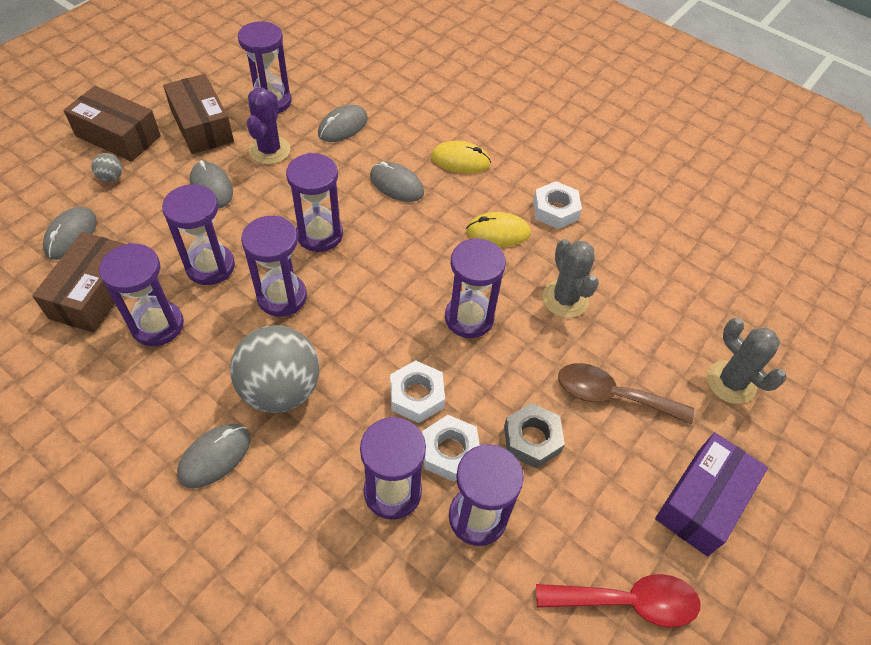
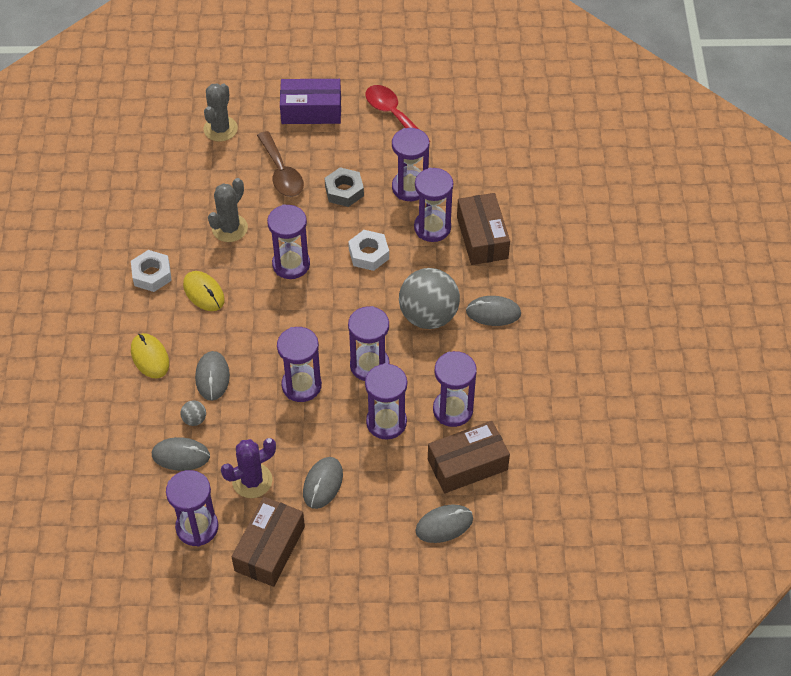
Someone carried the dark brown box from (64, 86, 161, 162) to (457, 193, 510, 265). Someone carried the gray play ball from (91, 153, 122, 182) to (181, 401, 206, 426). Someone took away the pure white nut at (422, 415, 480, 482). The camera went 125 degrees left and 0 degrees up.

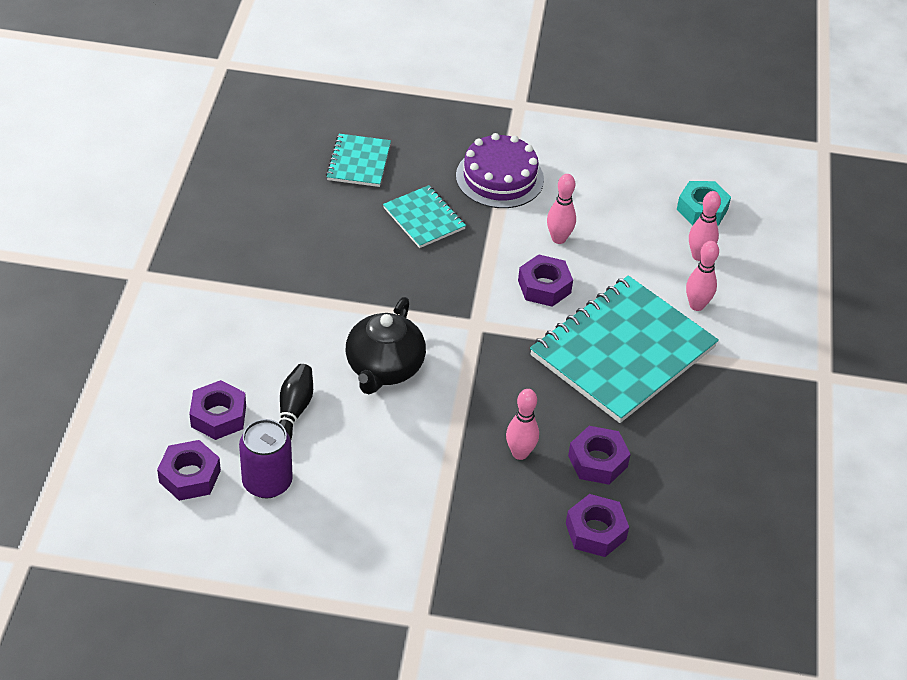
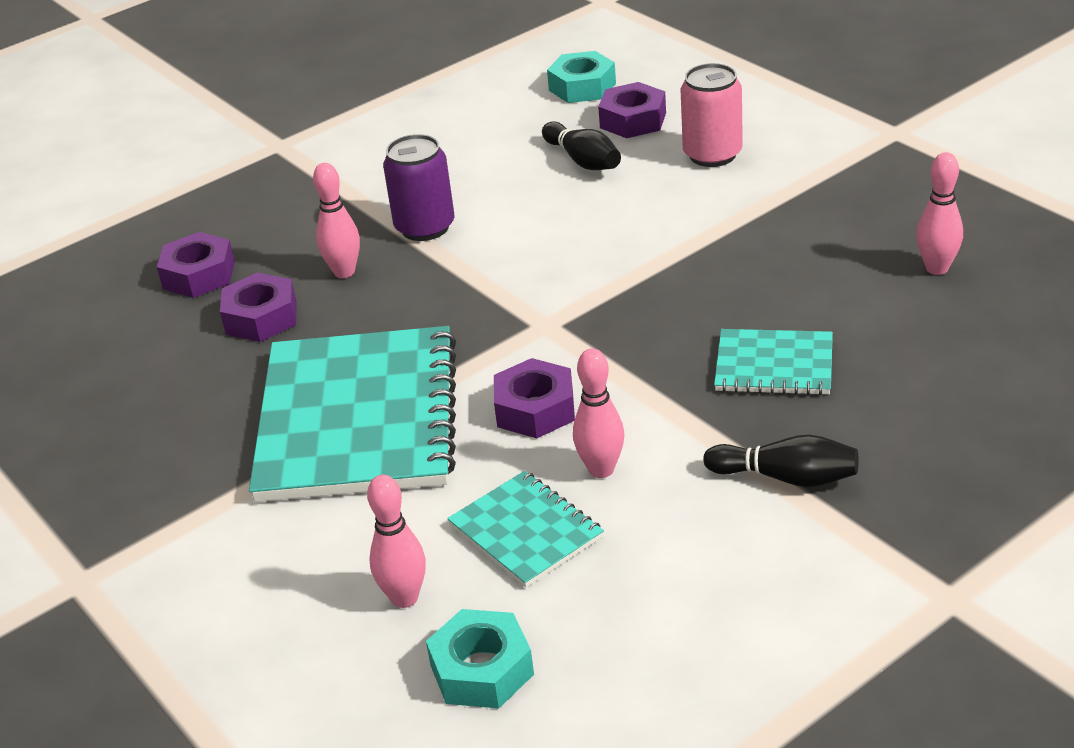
Someone repainted the purple nut at (157, 440, 221, 501), which became the aqua nut at (547, 51, 616, 103). Someone carried the purple tin from (239, 419, 293, 498) to (383, 134, 454, 241). Someone carried the aqua notepad from (326, 134, 391, 187) to (447, 471, 604, 587). Someone took away the black china teapot at (346, 297, 426, 394). Someone swapped the purple layer cake at (456, 133, 544, 208) for the black tenpin at (703, 435, 859, 487). Someone carried the pink tenpin from (686, 241, 719, 311) to (917, 152, 963, 275). Someone put down the pink tin at (680, 63, 743, 167). The camera went 140 degrees right and 10 degrees down.

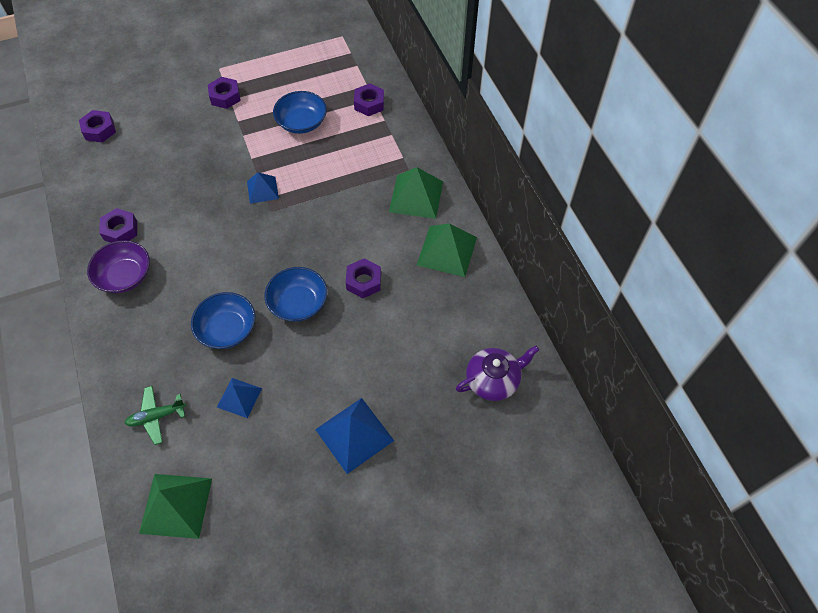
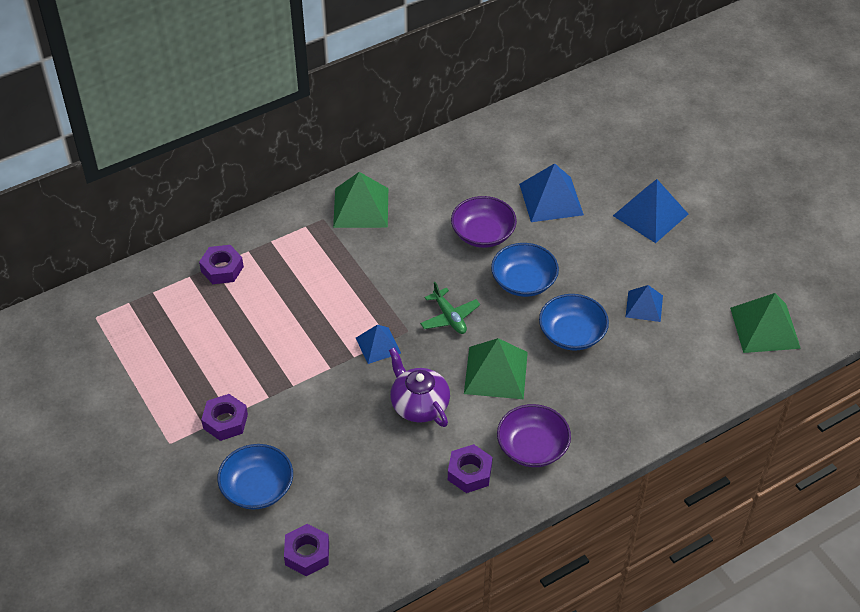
Someone carried the green toy plane from (125, 386, 186, 445) to (420, 282, 480, 334). Someone carried the royal blue bowl from (273, 91, 327, 134) to (217, 444, 293, 509). Someone swapped the purple nut at (346, 258, 381, 298) for the purple bowl at (451, 196, 517, 248). Someone carried the green pyramid shape from (417, 223, 477, 277) to (464, 338, 528, 399). Someone carried the purple china teapot from (456, 346, 539, 401) to (389, 348, 450, 427). Someone put down the royal blue pyramid shape at (519, 163, 584, 222). The camera went 100 degrees left and 10 degrees down.

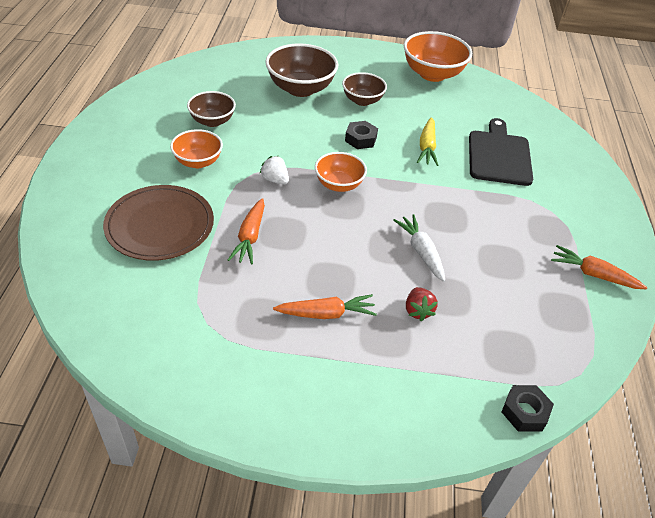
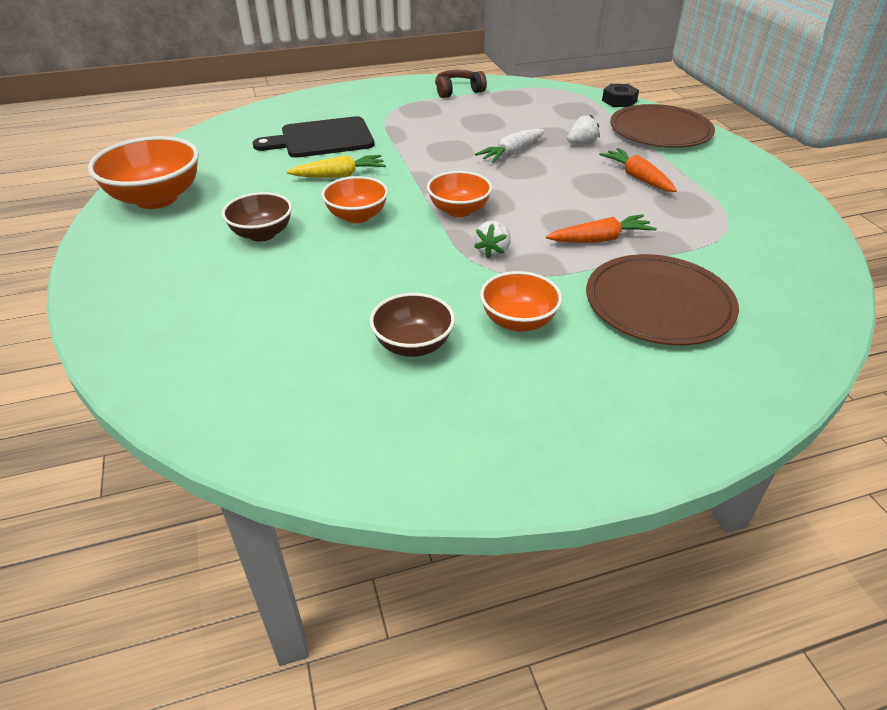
Someone took away the dark brown bowl at (265, 44, 338, 97). Someone swapped the black nut at (345, 121, 378, 149) for the orange-coloured bowl at (321, 176, 388, 223). Someone repainted the crimson berry at (406, 287, 438, 321), which became the pure white berry at (567, 115, 600, 144). Someone swapped the orange-coloured toy carrot at (551, 245, 647, 289) for the dark brown over-ear headphones at (435, 70, 487, 98). Someone put down the dark brown plate at (610, 104, 715, 148). The camera went 110 degrees left and 5 degrees down.

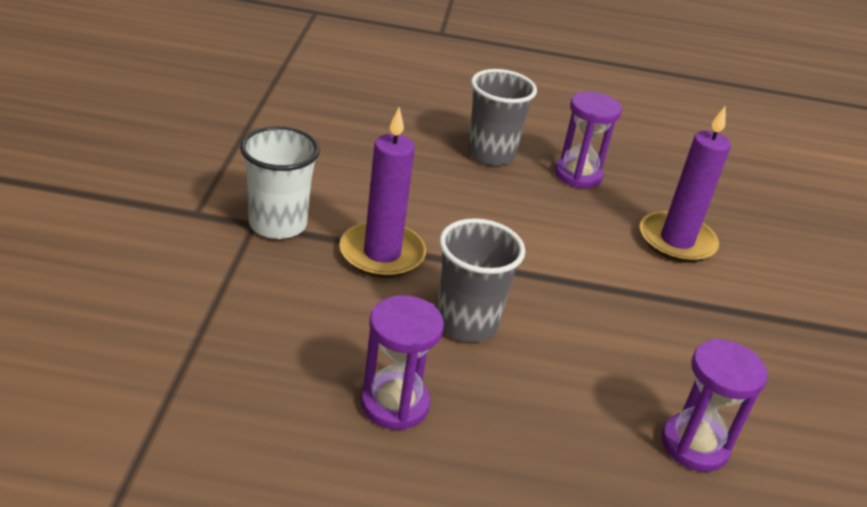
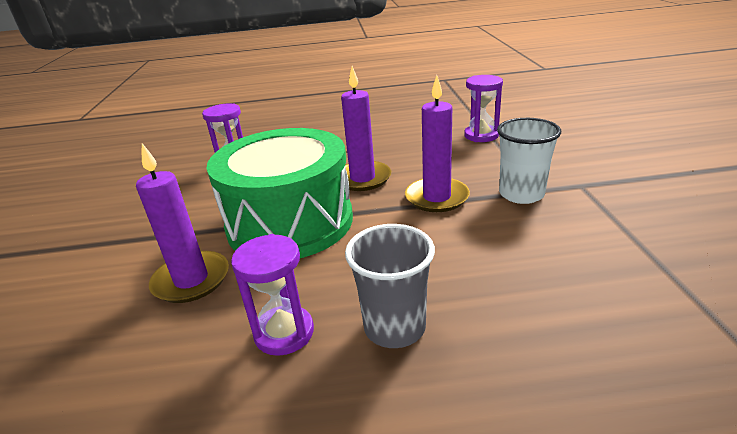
Someone carried the purple sand timer from (361, 295, 444, 430) to (464, 75, 503, 142). Someone swapped the gray tumbler at (437, 218, 525, 342) for the purple pillar candle at (341, 66, 391, 191). Someone put down the green snare drum at (206, 128, 353, 258). The camera went 175 degrees right and 5 degrees down.

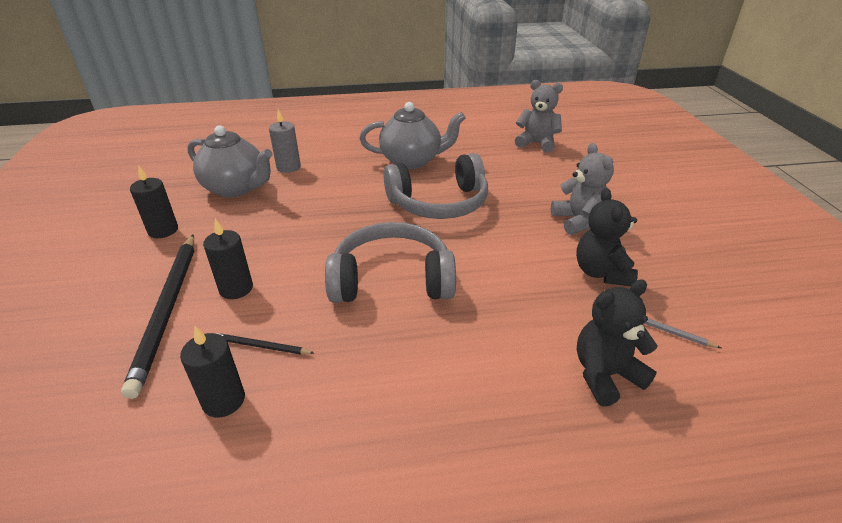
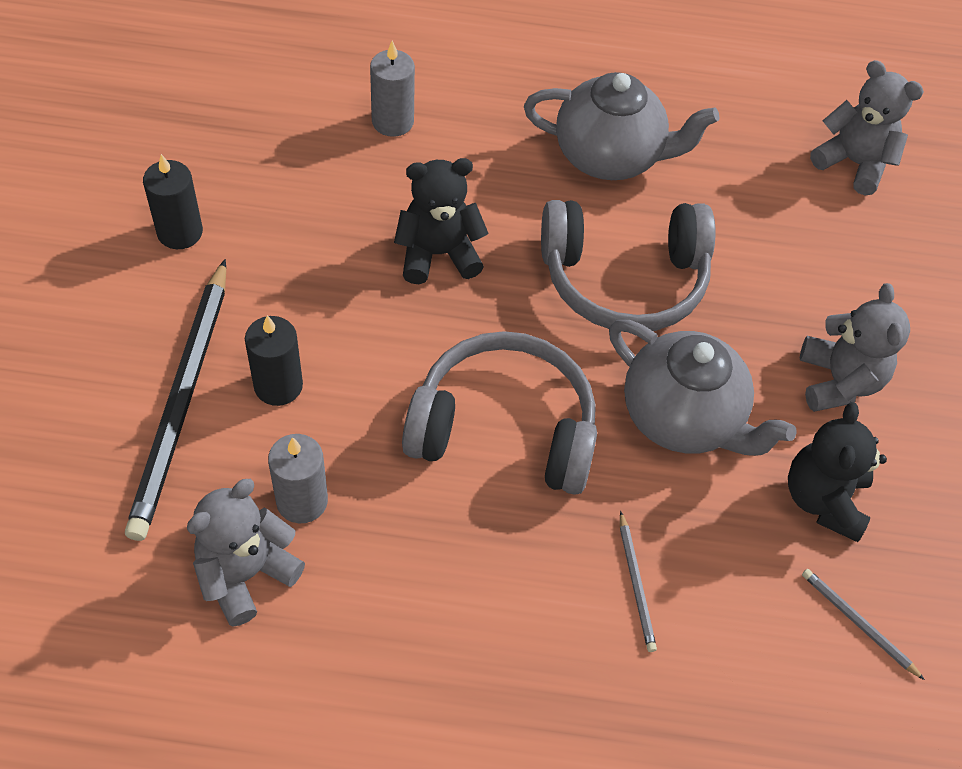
Someone swapped the black pillar candle at (180, 326, 245, 417) for the gray teddy at (187, 479, 305, 627). Someone carried the gray china teapot from (187, 125, 272, 197) to (609, 320, 797, 456). Someone swapped the black wooden pencil at (215, 333, 314, 355) for the gray pillar candle at (268, 434, 328, 523). Someone carried the black teddy from (577, 279, 658, 407) to (394, 158, 489, 284). Someone put down the gray wooden pencil at (620, 511, 657, 652). The camera went 10 degrees right and 20 degrees up.

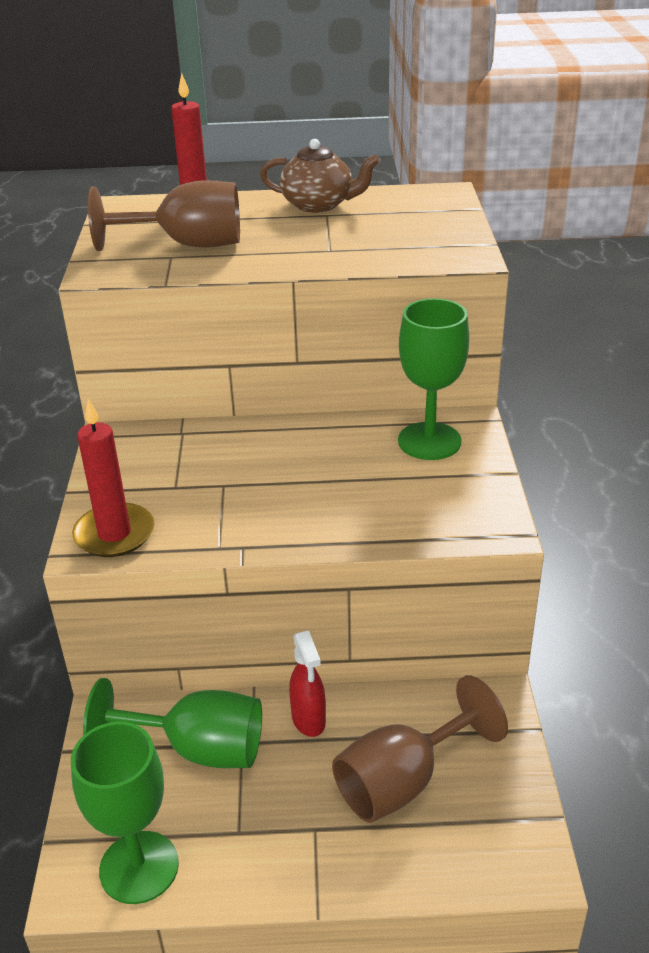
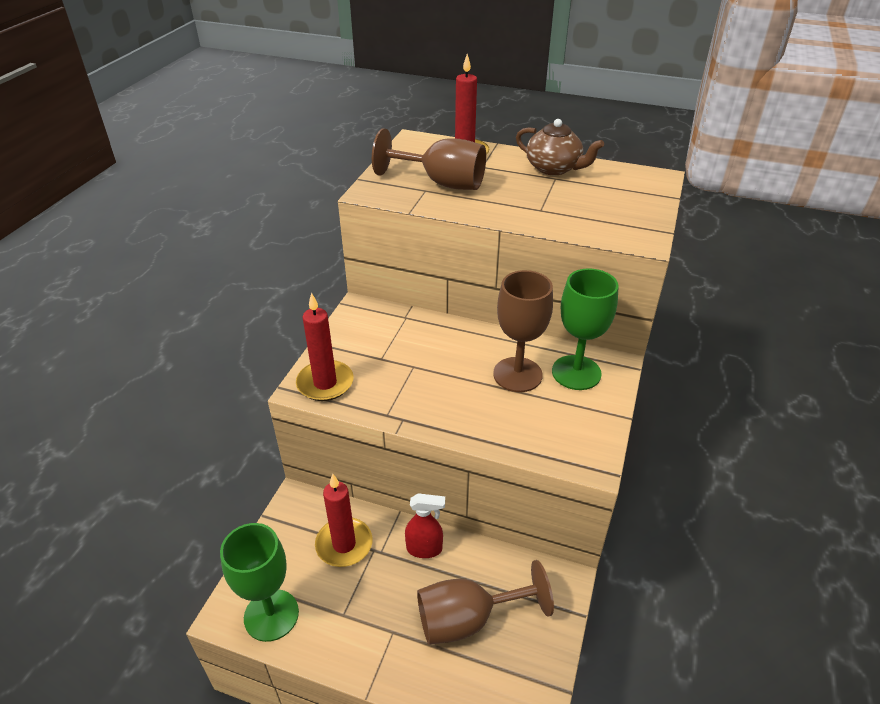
Someone swapped the green wine glass at (83, 678, 262, 768) for the crimson pillar candle at (315, 474, 373, 567). Someone rotated the crimson spray bottle at (289, 630, 326, 737) by 90 degrees counterclockwise. Someone put down the dark brown wine glass at (493, 270, 553, 392). The camera went 20 degrees right and 5 degrees up.

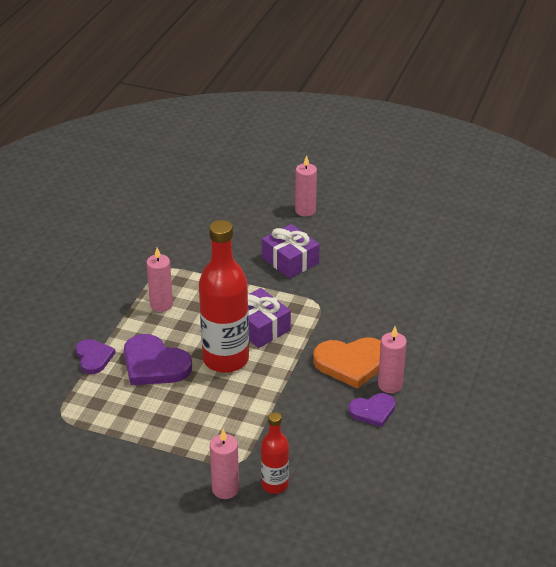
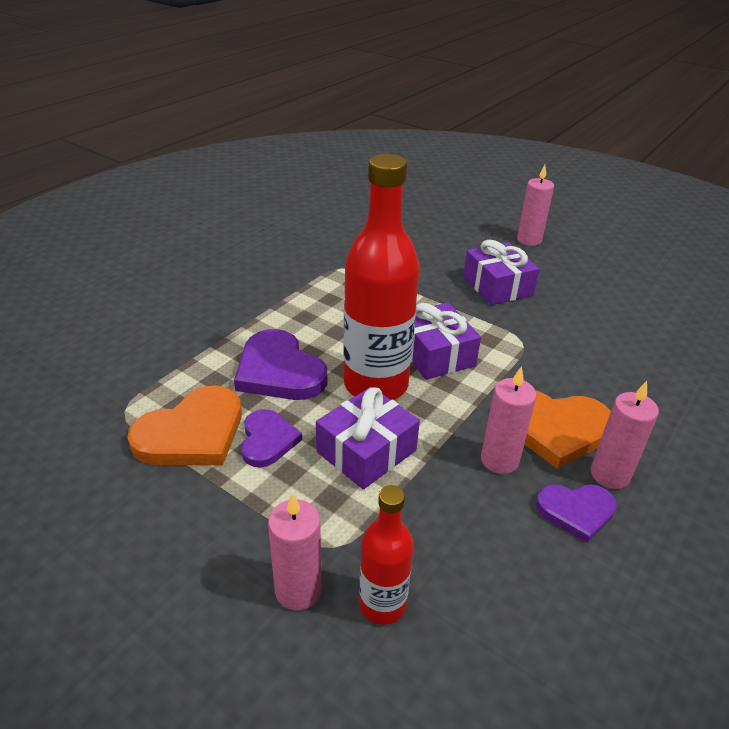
Someone carried the purple love heart from (76, 339, 116, 374) to (241, 409, 302, 468). Someone carried the pink pillar candle from (146, 248, 173, 312) to (481, 366, 537, 474). Someone put down the orange-coloured love heart at (127, 385, 242, 465). Someone put down the purple wrapped gift at (316, 387, 420, 489). The camera went 15 degrees right and 0 degrees up.

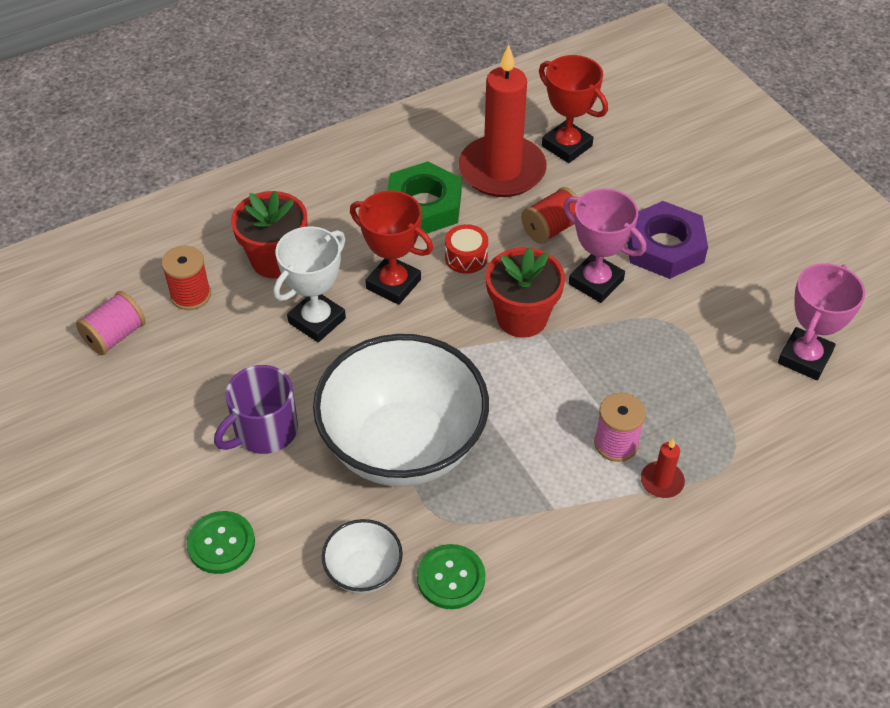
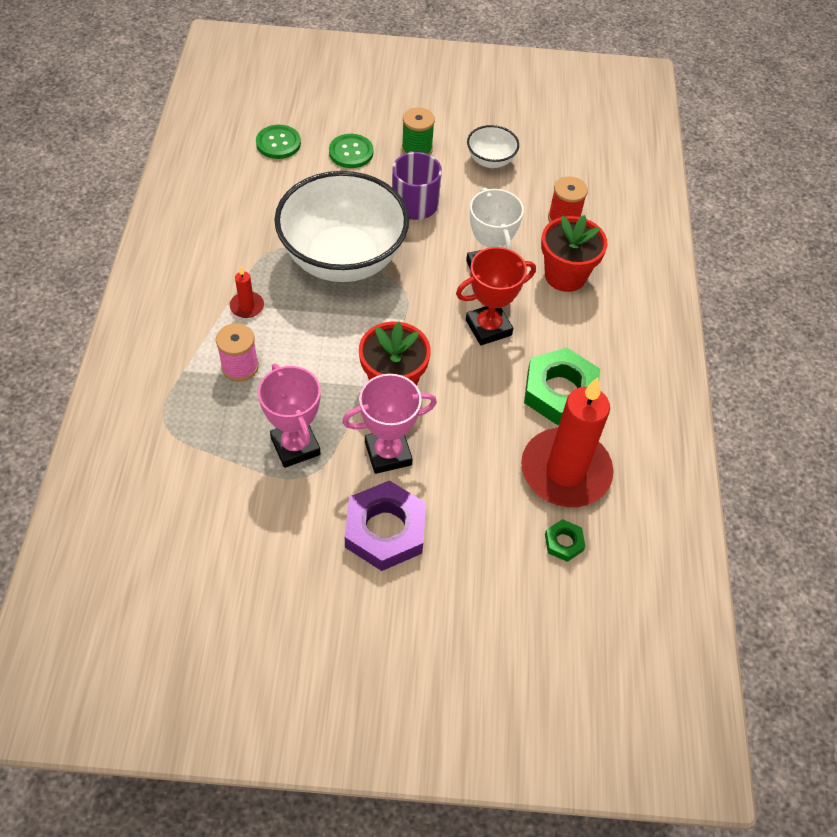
Someone took away the pink bobbin at (76, 291, 146, 355). Someone carried the pure white bowl from (322, 519, 403, 594) to (467, 125, 519, 168). Someone carried the green sewing button from (417, 544, 485, 609) to (256, 125, 301, 159). Someone took away the crimson snare drum at (445, 224, 488, 274). Someone took away the crimson bobbin at (521, 187, 578, 244). Someone swapped the crimson prize cup at (539, 55, 608, 163) for the green nut at (545, 519, 586, 562). Someone carried the crimson pillar candle from (641, 438, 685, 498) to (230, 267, 264, 318). Someone carried the pink prize cup from (778, 263, 865, 380) to (258, 364, 321, 468). Someone put down the green bobbin at (402, 107, 435, 155). The camera went 120 degrees right and 5 degrees up.

